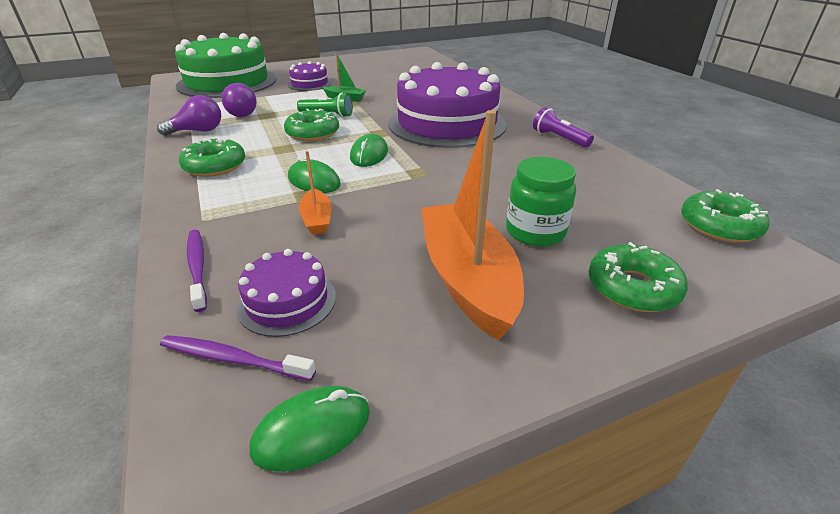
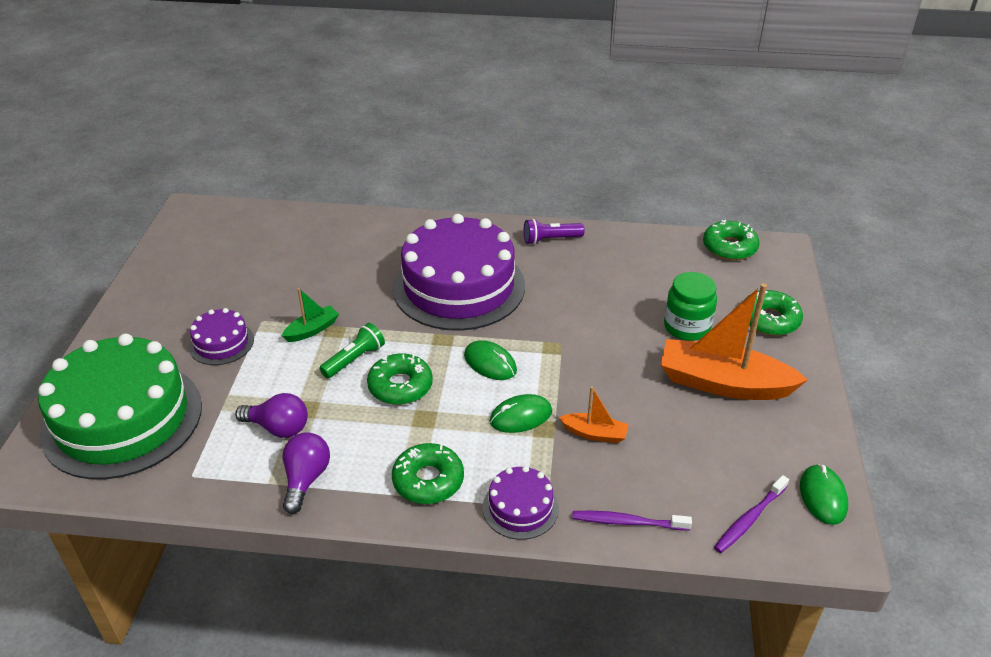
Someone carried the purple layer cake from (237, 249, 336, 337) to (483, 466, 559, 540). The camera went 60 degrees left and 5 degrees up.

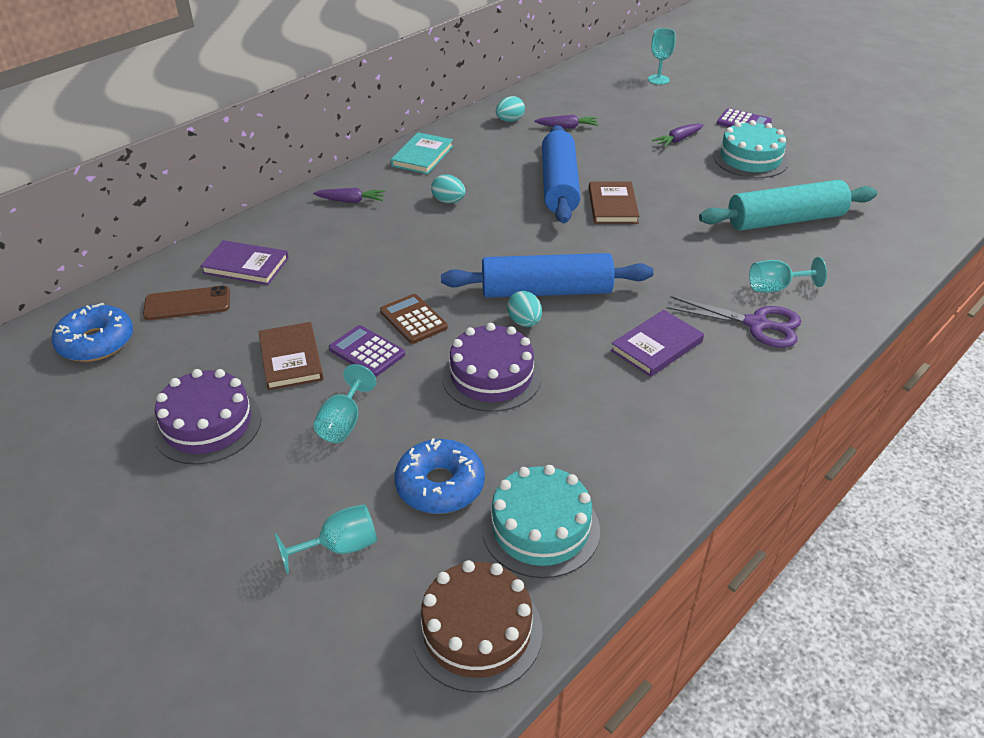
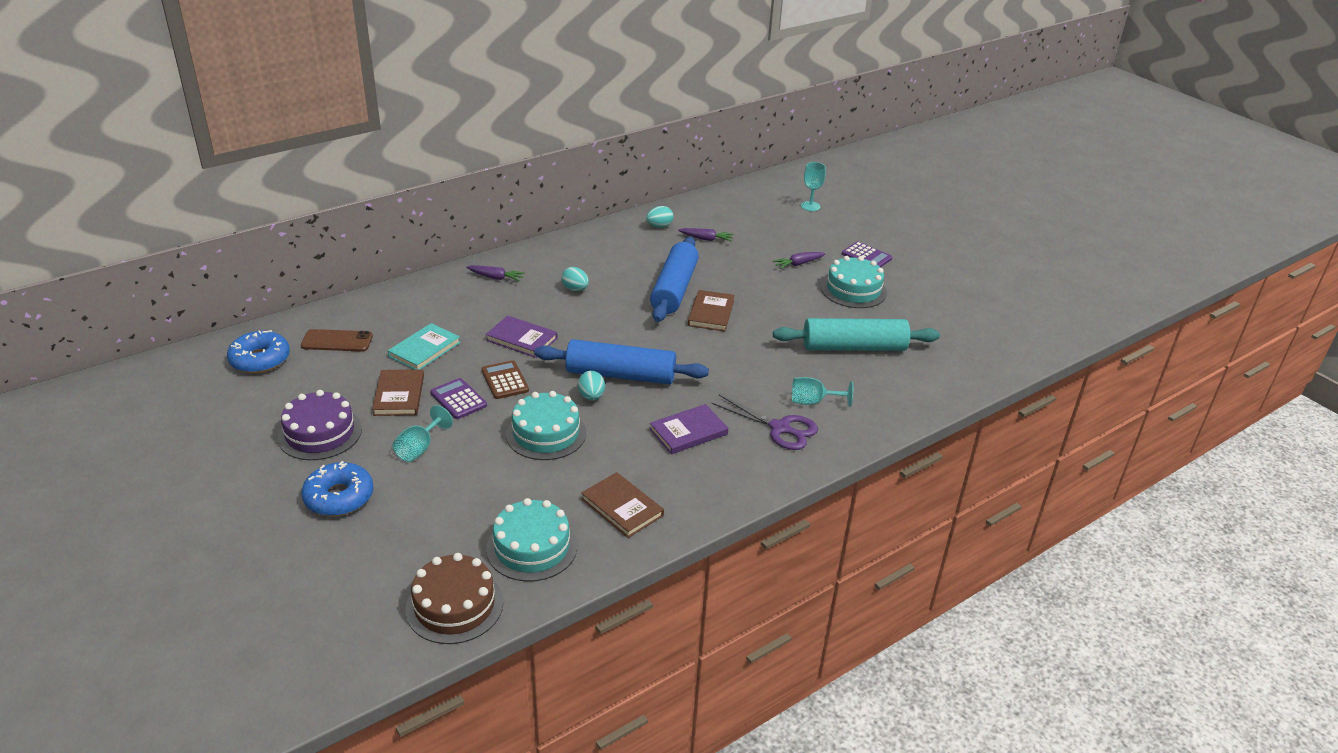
Someone carried the purple book from (200, 240, 289, 285) to (486, 316, 557, 358). Someone took away the aqua wine glass at (275, 504, 377, 574). Someone carried the aqua book from (391, 132, 453, 174) to (388, 323, 461, 370). Someone carried the royal blue glazed donut from (394, 438, 485, 514) to (301, 461, 374, 516). Someone repainted the purple layer cake at (442, 323, 542, 412), which became the aqua layer cake at (506, 391, 586, 460). Someone put down the dark brown book at (581, 472, 664, 538). The camera went 10 degrees right and 5 degrees down.

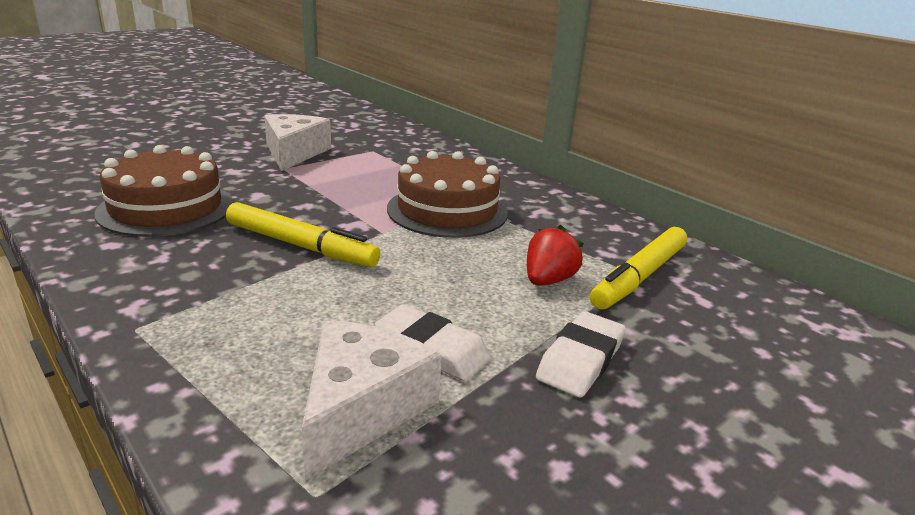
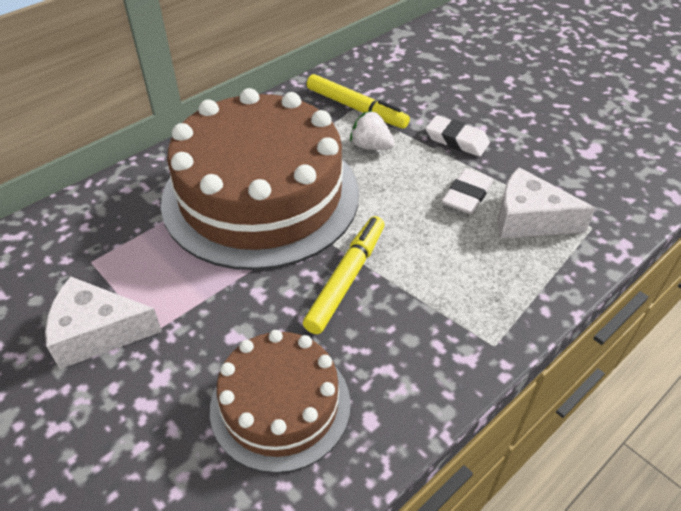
Someone scaled the dark brown layer cake at (387, 151, 508, 238) by 1.85. Someone repainted the crimson berry at (527, 225, 584, 286), which became the pure white berry at (350, 110, 394, 150). The camera went 90 degrees left and 20 degrees up.

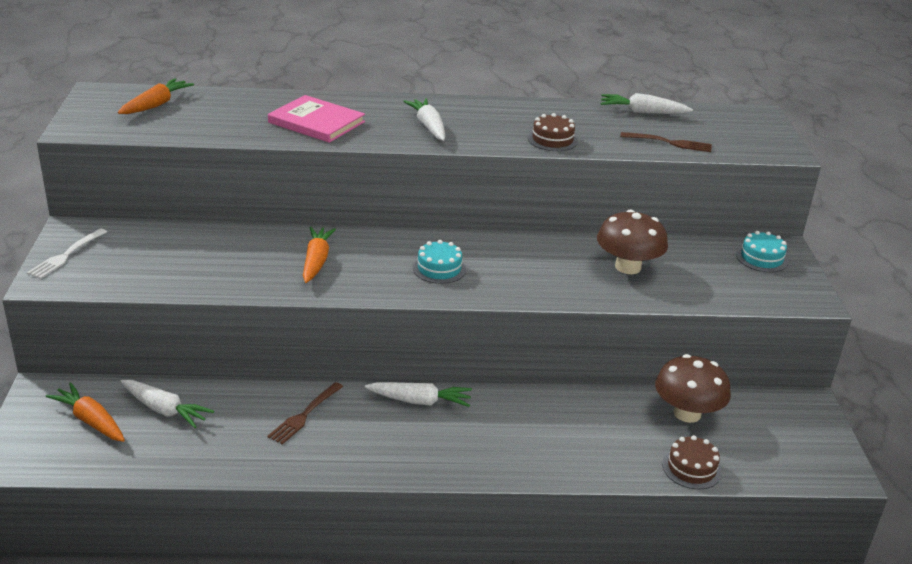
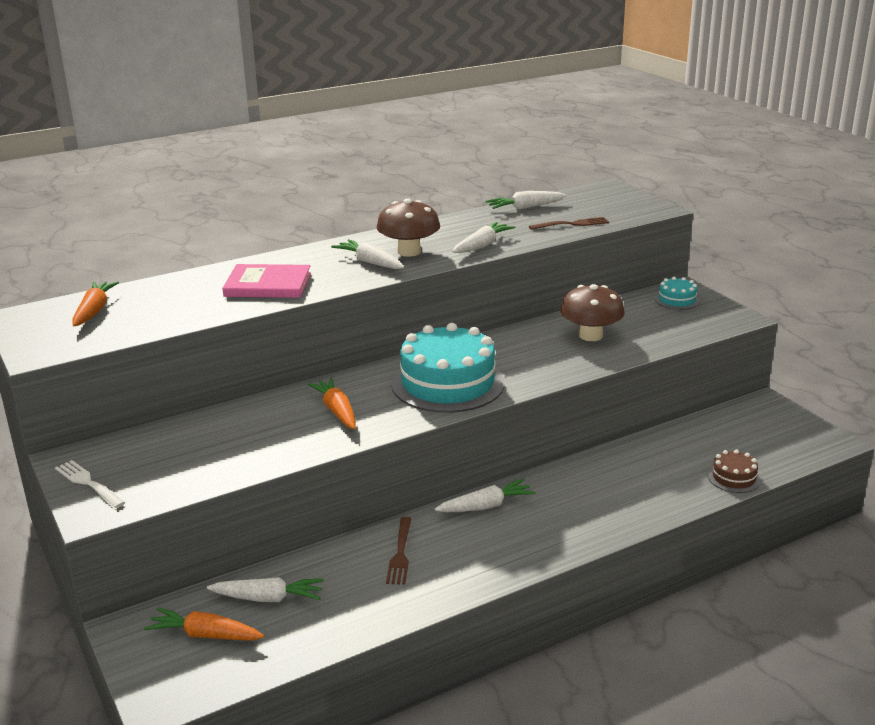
Someone rotated the pure white fork at (27, 229, 107, 279) by 135 degrees clockwise. Someone scaled the aqua layer cake at (413, 240, 466, 284) by 2.21. Someone swapped the dark brown layer cake at (528, 113, 578, 151) for the pure white toy carrot at (452, 222, 516, 253). Someone carried the dark brown fungus from (655, 354, 731, 423) to (377, 198, 440, 257). The camera went 25 degrees left and 5 degrees down.

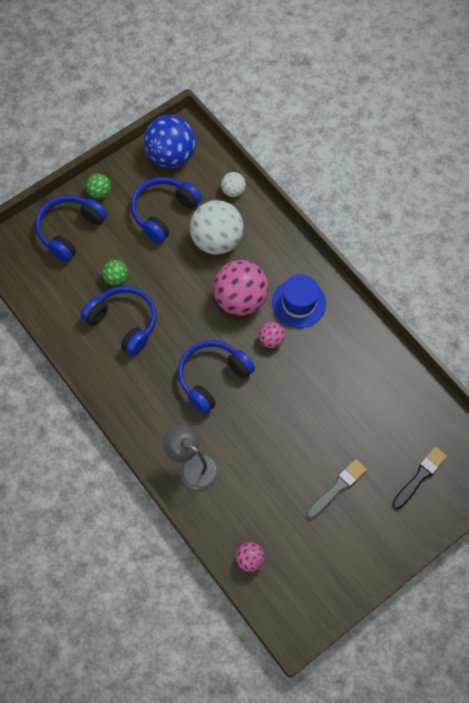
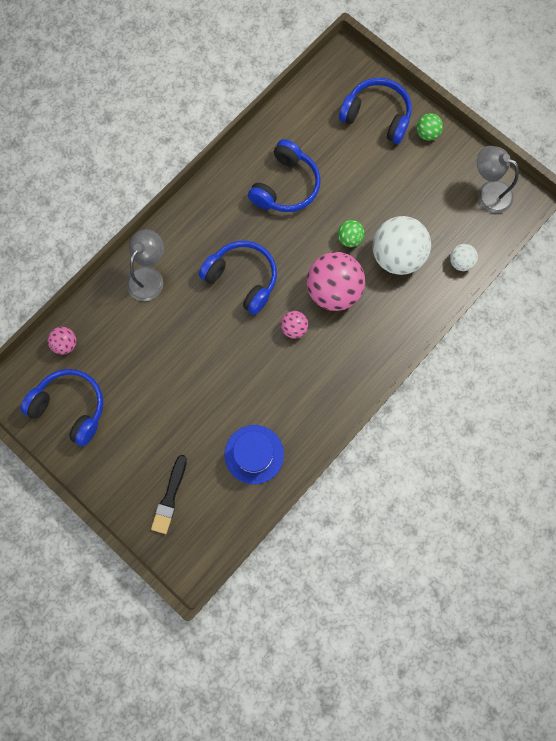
Someone carried the green play ball from (102, 260, 128, 286) to (338, 220, 365, 247). Someone carried the royal blue over-ear headphones from (131, 177, 202, 243) to (20, 369, 103, 446). Someone swapped the royal blue play ball at (144, 115, 196, 168) for the gray reading lamp at (477, 146, 519, 213). Someone carried the royal blue tall hat from (272, 274, 326, 328) to (224, 425, 284, 484). Someone took away the gray paint brush at (306, 459, 367, 519). Someone rotated the black paint brush at (392, 447, 447, 509) by 75 degrees clockwise. The camera went 80 degrees right and 10 degrees up.

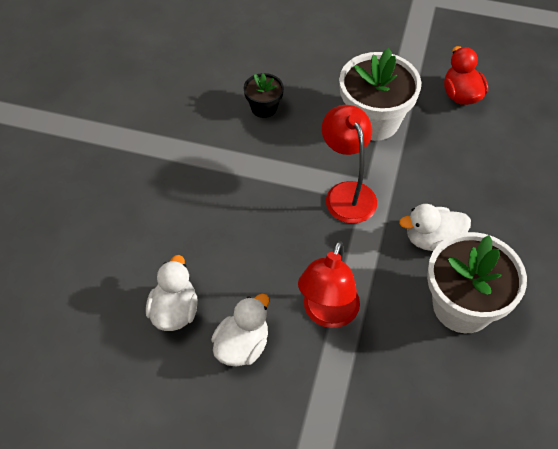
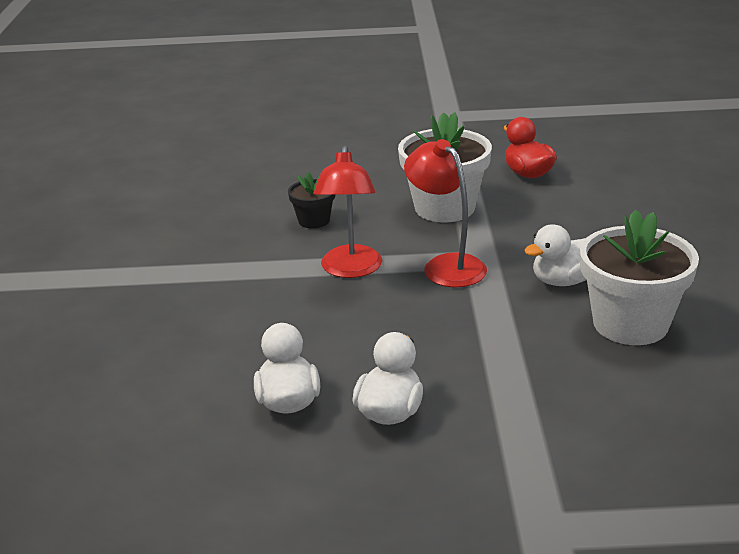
Someone carried the crimson reading lamp from (298, 241, 360, 328) to (314, 145, 382, 278). The camera went 15 degrees left and 25 degrees down.

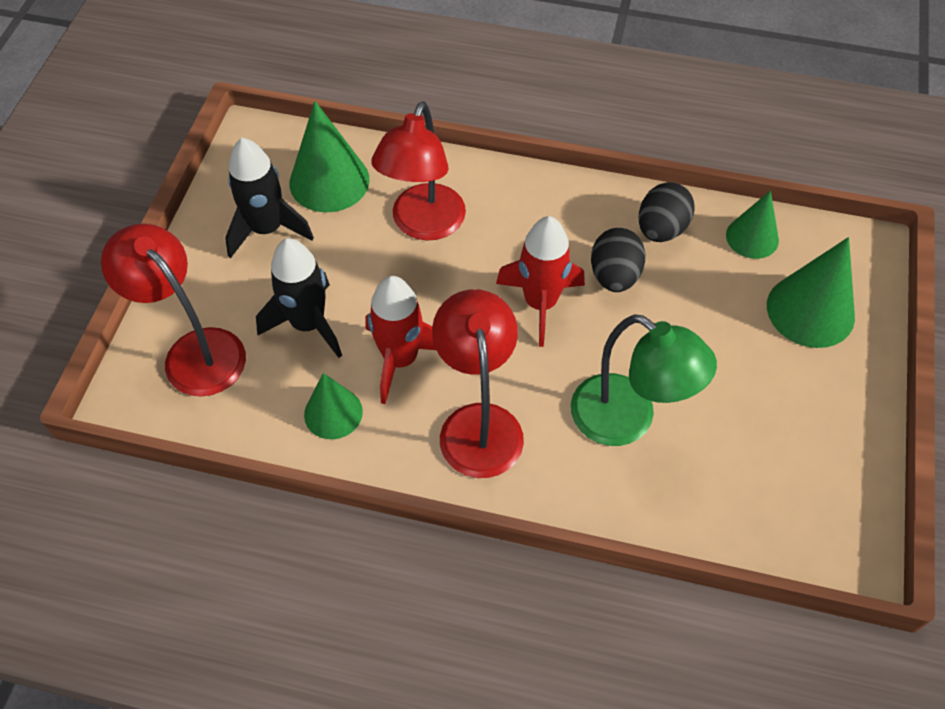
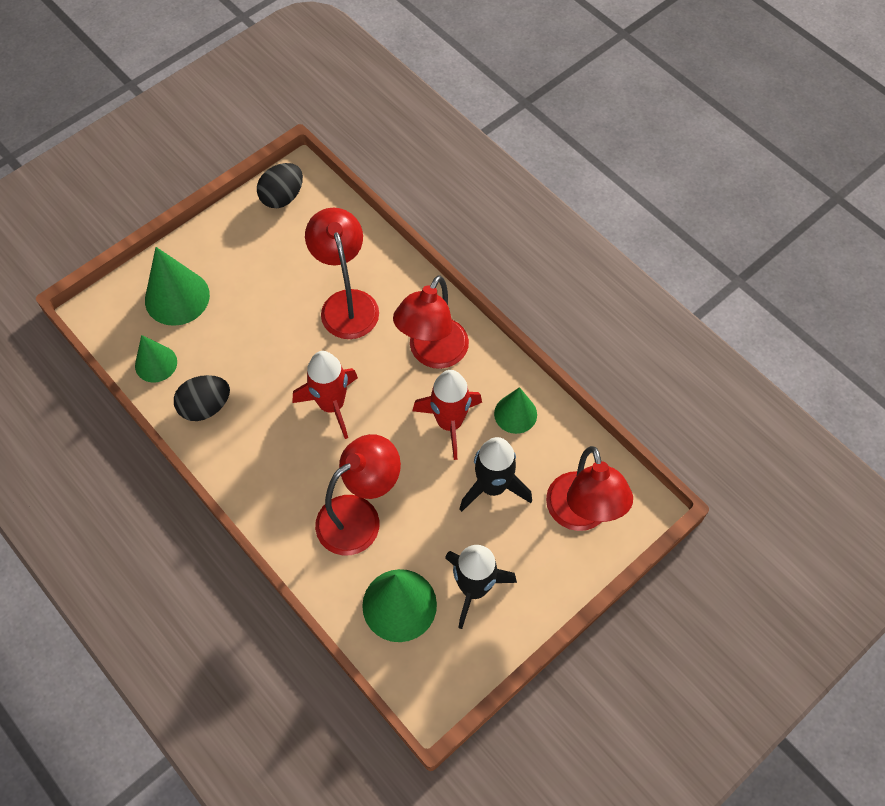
Someone repainted the green reading lamp at (571, 314, 717, 446), which became the crimson reading lamp at (305, 208, 379, 339). Someone carried the black egg shape from (591, 228, 646, 292) to (257, 163, 303, 208). The camera went 145 degrees left and 5 degrees up.

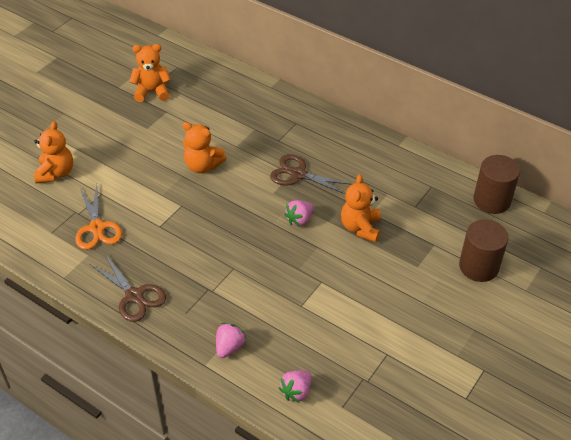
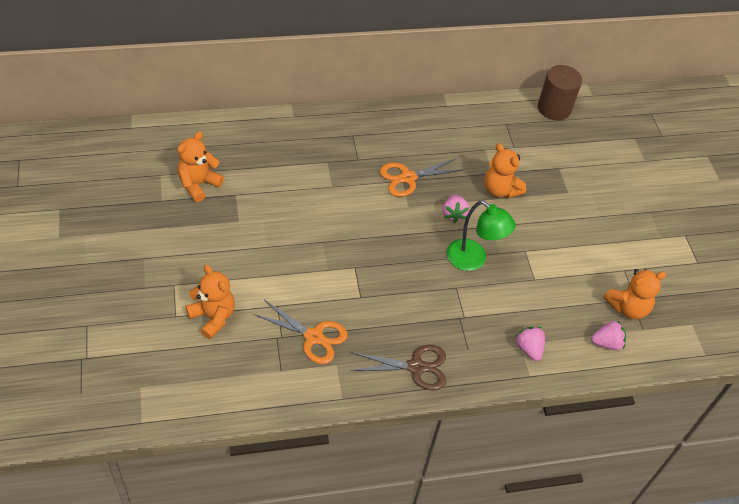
Someone carried the orange-coloured teddy from (182, 122, 226, 173) to (603, 269, 666, 319). Someone repainted the dark brown shears at (270, 154, 352, 194), which became the orange-coloured shears at (380, 158, 463, 197). Someone rotated the pink berry at (279, 370, 312, 403) by 90 degrees counterclockwise. Someone took away the dark brown cylinder at (459, 219, 508, 282). Someone put down the green reading lamp at (447, 200, 516, 271). The camera went 50 degrees left and 5 degrees up.

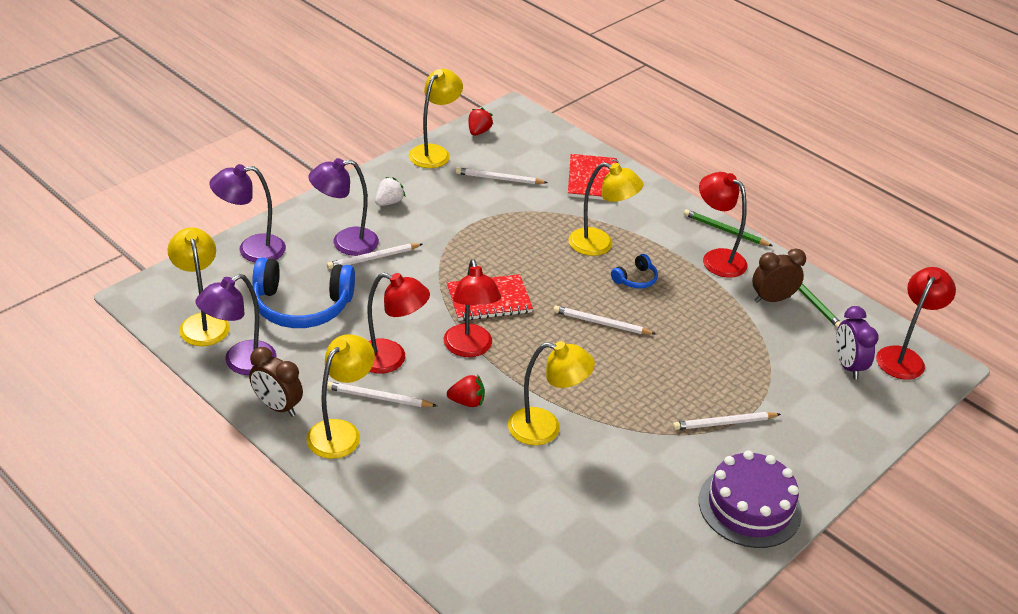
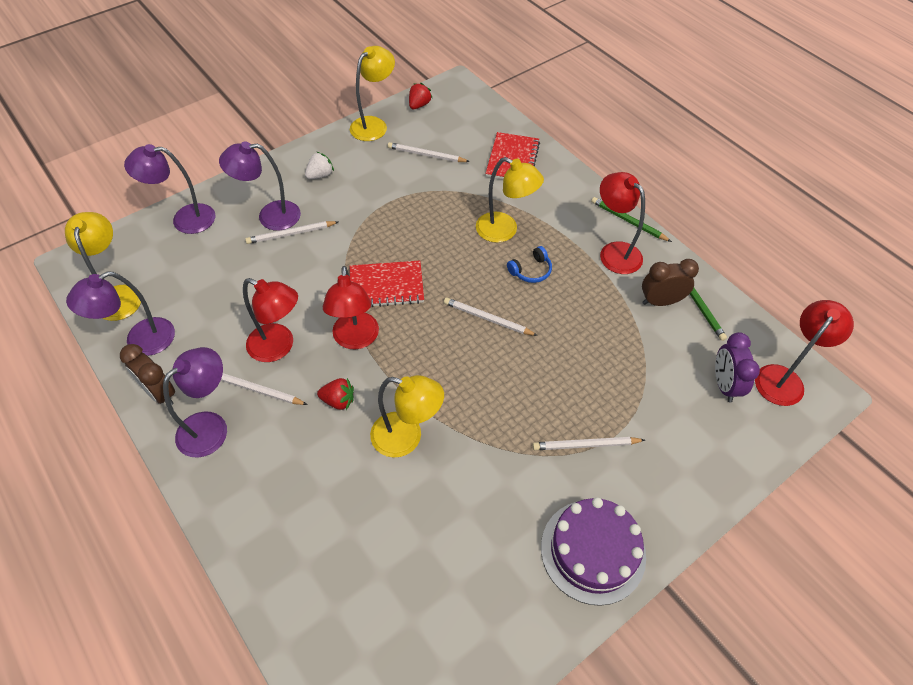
Someone took away the royal blue over-ear headphones at (252, 258, 355, 328). Someone repainted the golden reading lamp at (306, 334, 375, 459), which became the purple reading lamp at (163, 347, 227, 458). The camera went 10 degrees right and 15 degrees up.

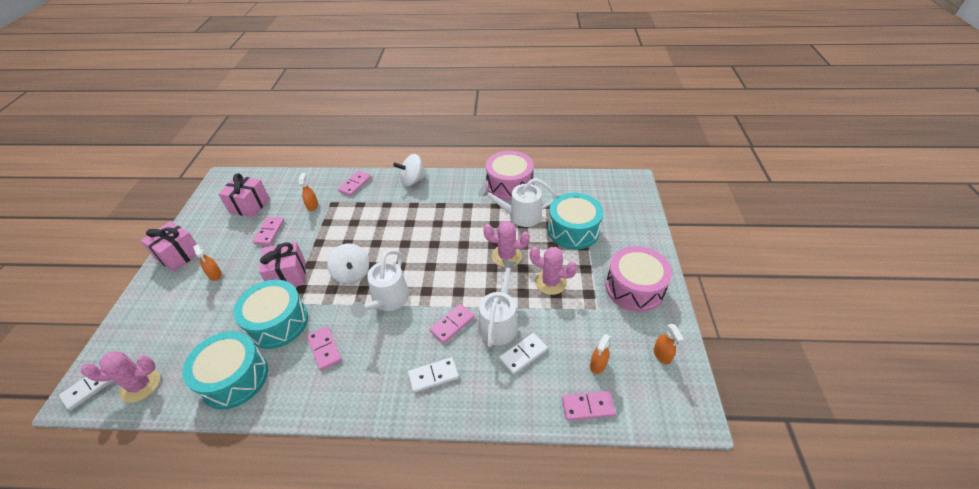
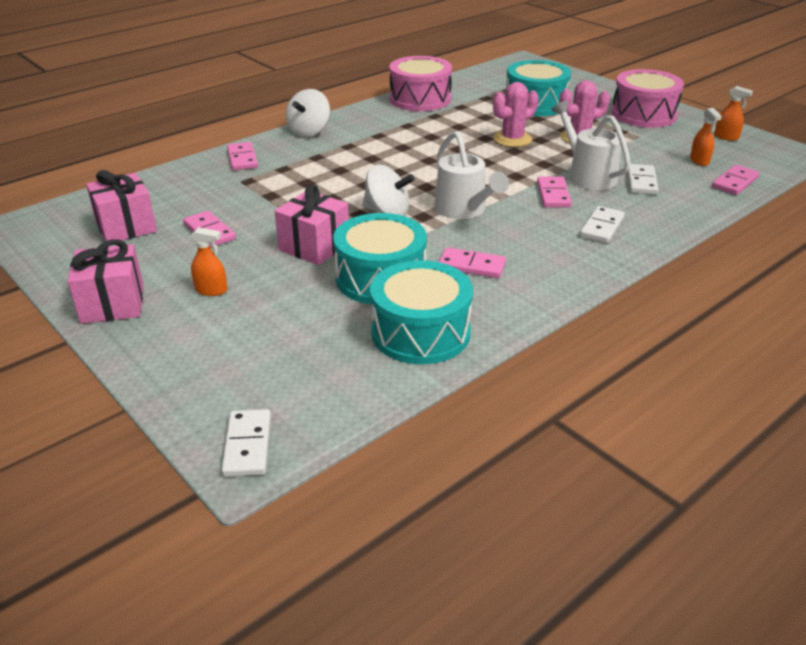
Someone took away the pink prickly plant at (81, 351, 160, 403). Someone took away the orange-coloured spray bottle at (299, 173, 318, 211). Someone took away the pure white sprinkling can at (478, 178, 557, 227). The camera went 45 degrees left and 10 degrees down.

